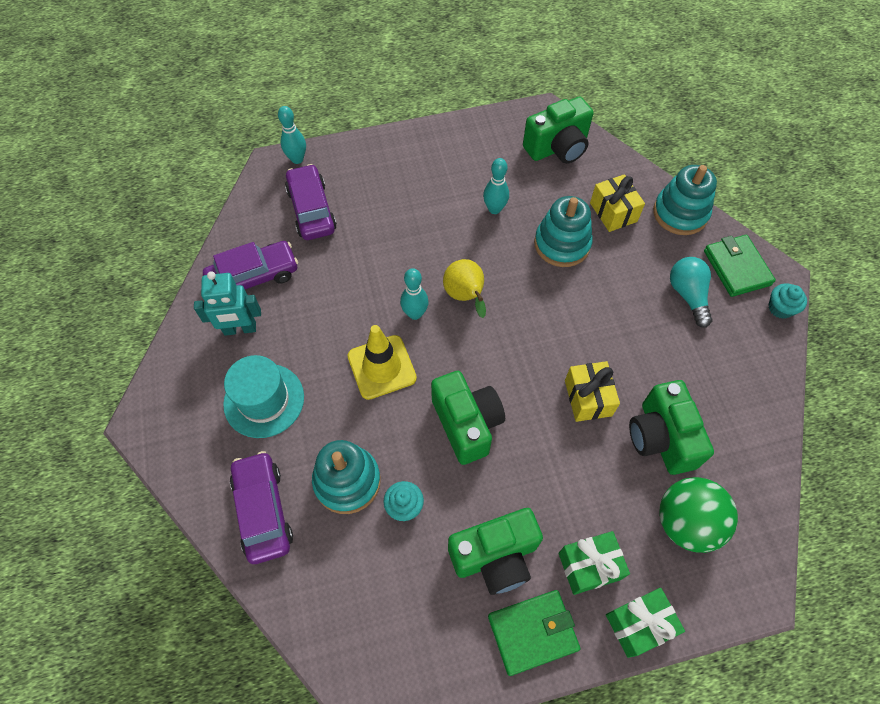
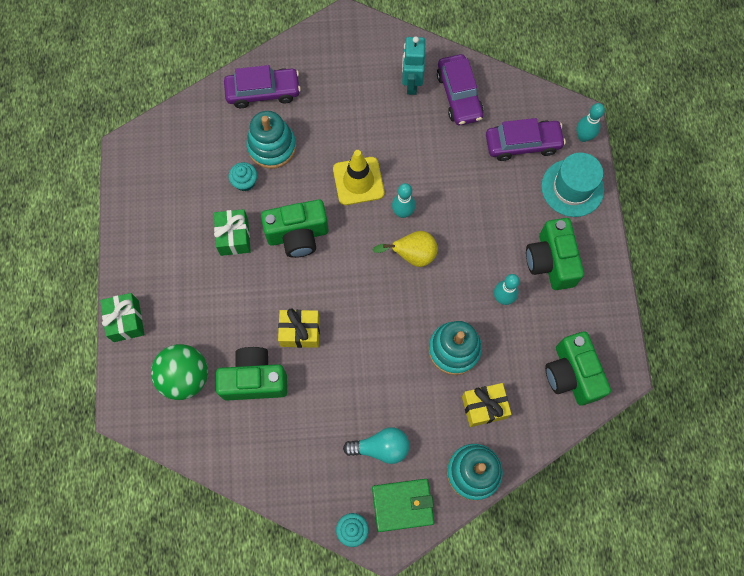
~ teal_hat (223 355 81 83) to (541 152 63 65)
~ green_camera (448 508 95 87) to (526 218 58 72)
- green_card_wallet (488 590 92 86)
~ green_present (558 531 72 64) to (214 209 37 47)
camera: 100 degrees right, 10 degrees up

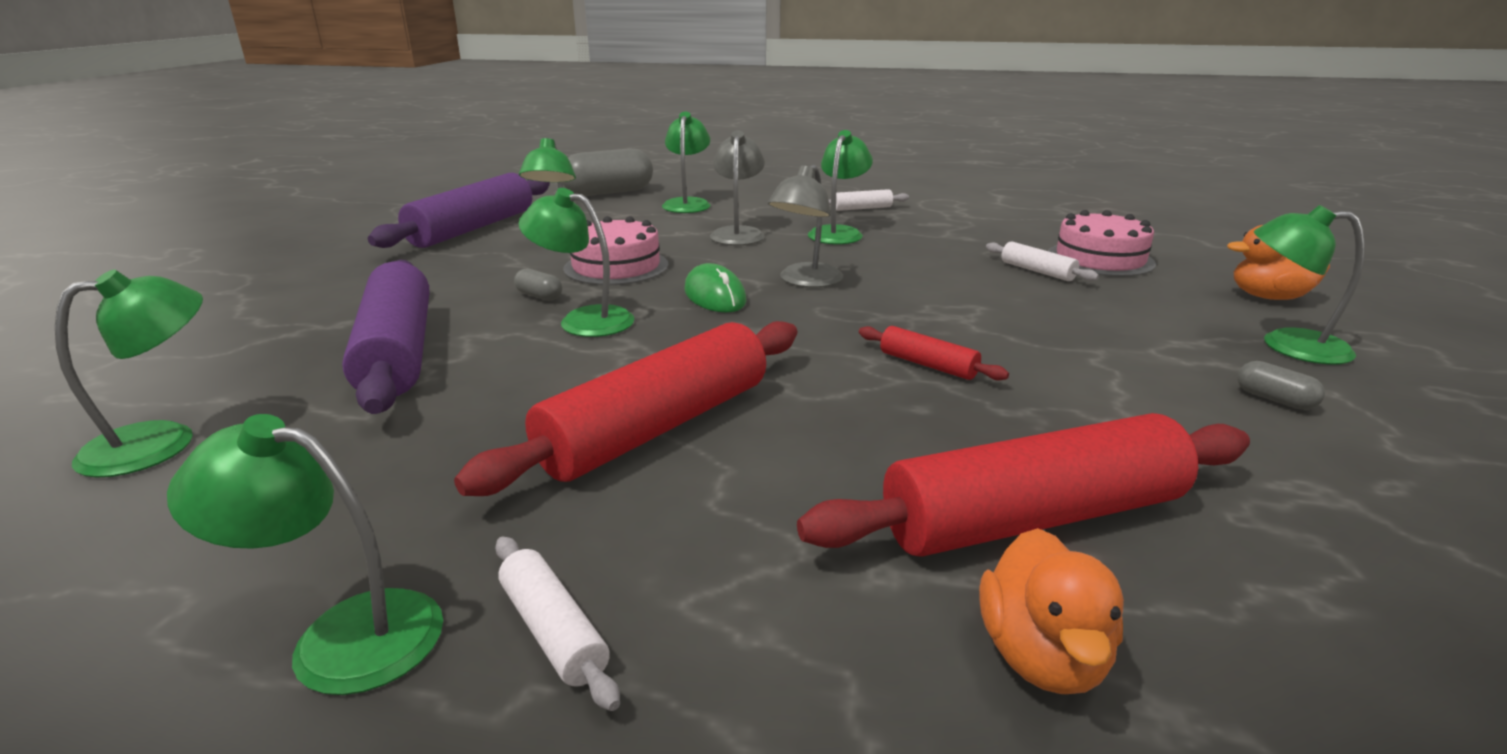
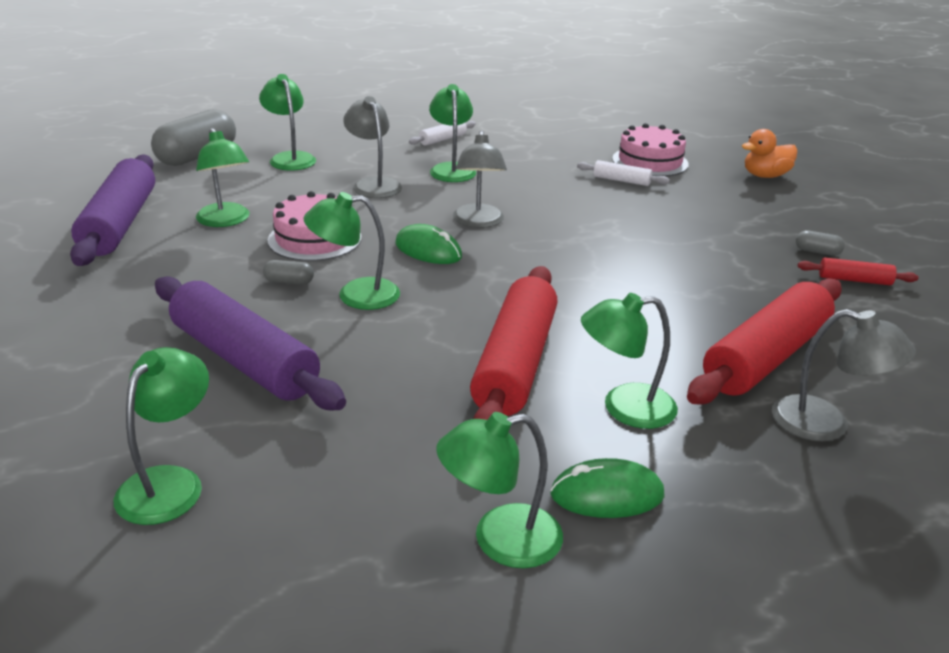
~ snow-white_dough_roller (495 537 125 174) to green_PC_mouse (550 458 114 60)
~ red_dough_roller (859 326 150 55) to (798 257 121 28)
~ bright_orange_duck (979 528 145 166) to grey_lamp (772 309 144 132)
~ green_lamp (1254 205 111 160) to (581 293 97 136)
camera: 30 degrees left, 5 degrees up

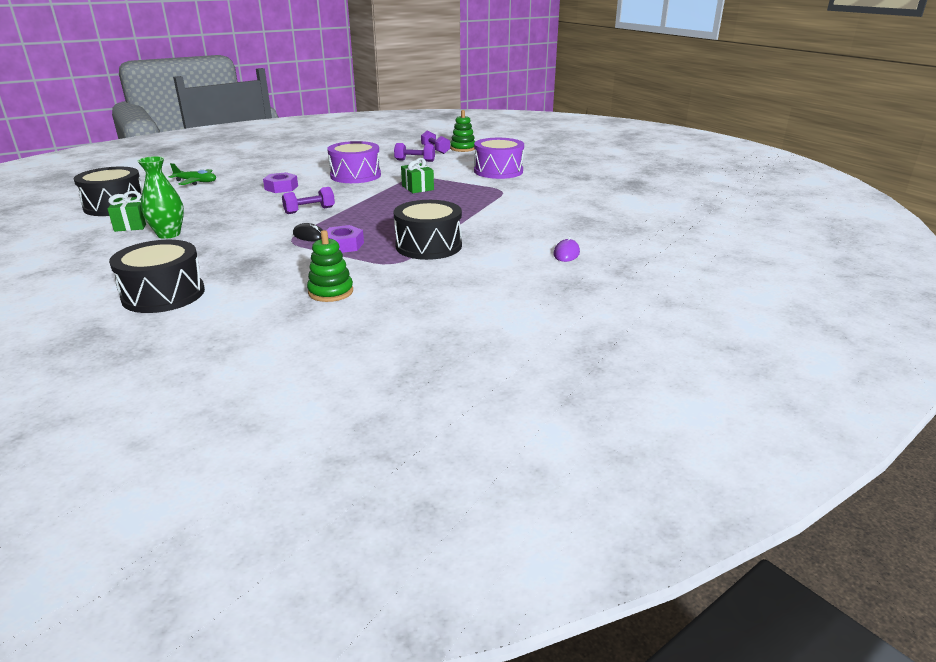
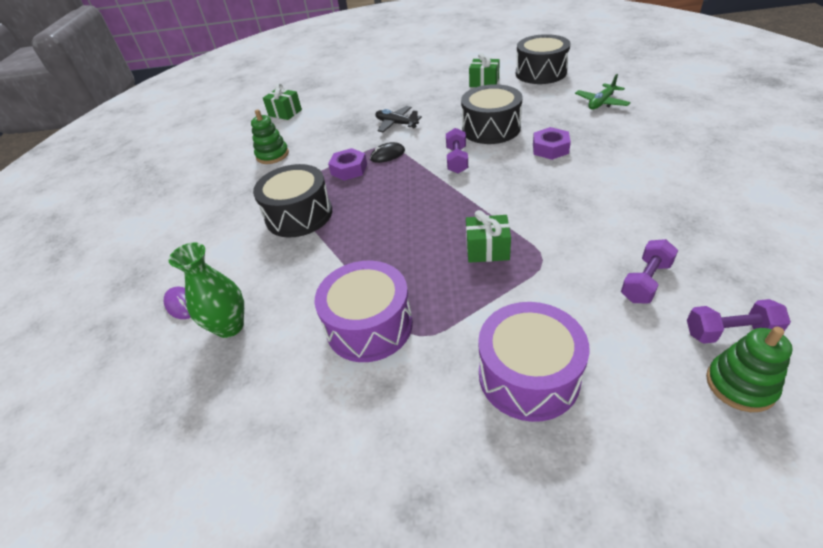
~ ebony_snare_drum (109 240 96 73) to (461 84 61 60)
~ green_tall_vase (137 156 47 83) to (169 242 75 96)
~ violet_snare_drum (327 141 54 42) to (315 261 98 101)
+ green_present (263 83 39 37)
+ ebony_plane (375 106 47 26)
camera: 125 degrees right, 15 degrees up

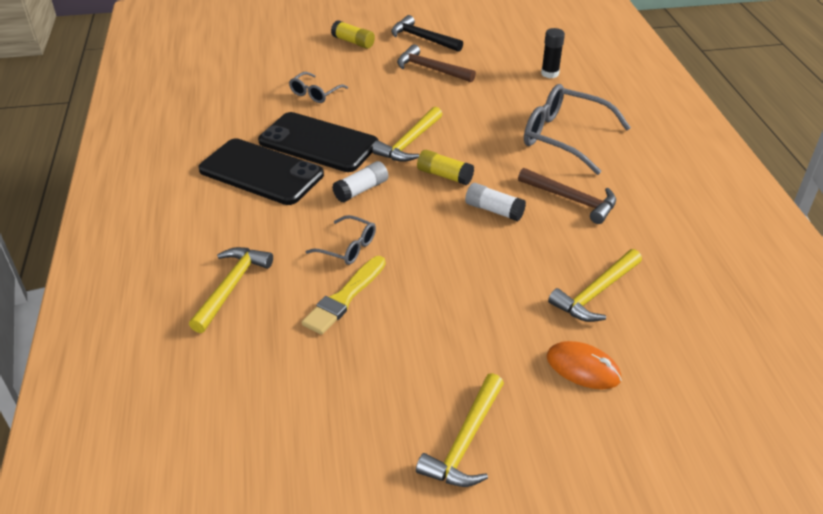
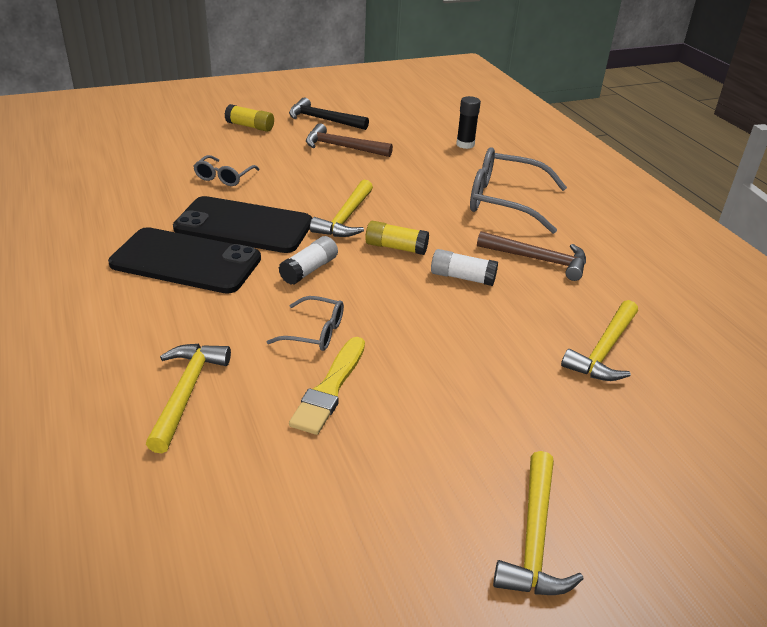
- bright_orange_PC_mouse (547 341 74 48)
camera: 15 degrees left, 5 degrees down

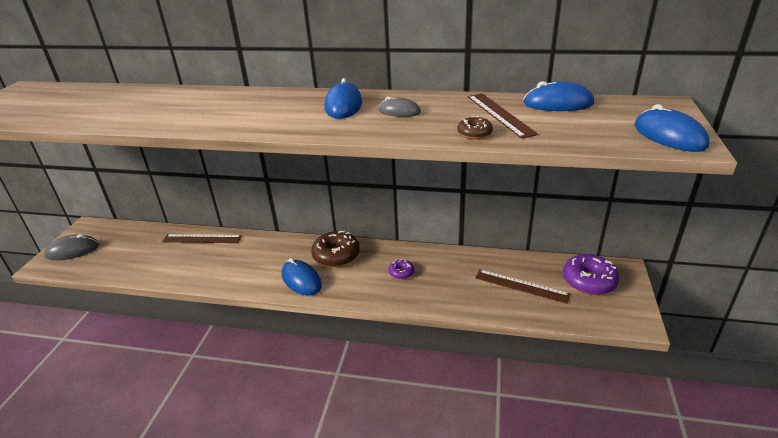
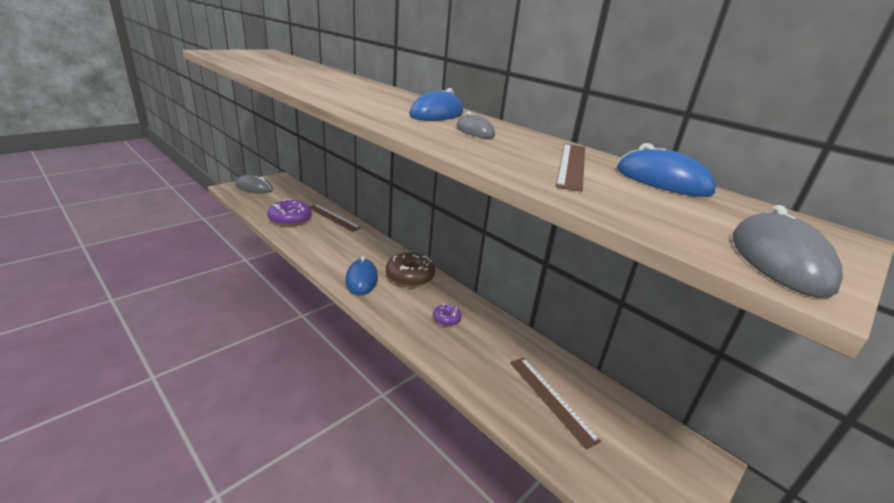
- russet_donut (457 116 36 23)
~ violet_donut (563 254 56 41) to (268 199 44 27)
~ cobalt_PC_mouse (634 104 76 48) to grey_PC_mouse (733 205 110 93)
camera: 30 degrees right, 5 degrees down

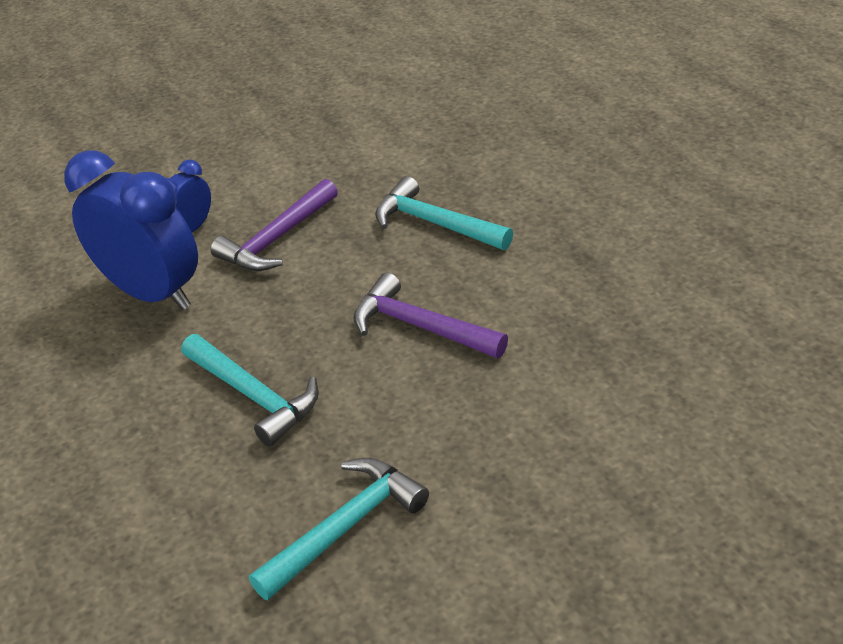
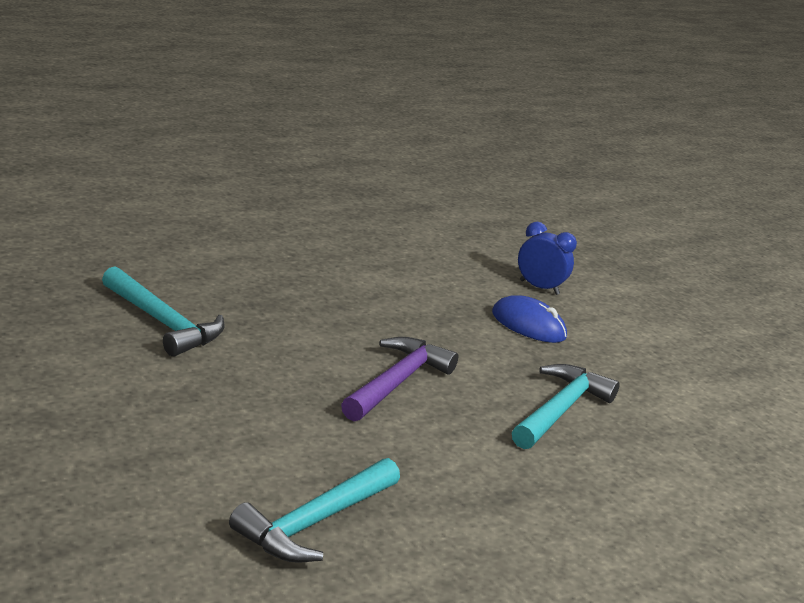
- cobalt_bedside_clock (64 150 134 160)
~ teal_claw_hammer (181 334 138 112) to (229 458 171 105)
~ violet_claw_hammer (211 179 127 92) to cobalt_PC_mouse (492 295 75 48)
camera: 80 degrees right, 15 degrees down

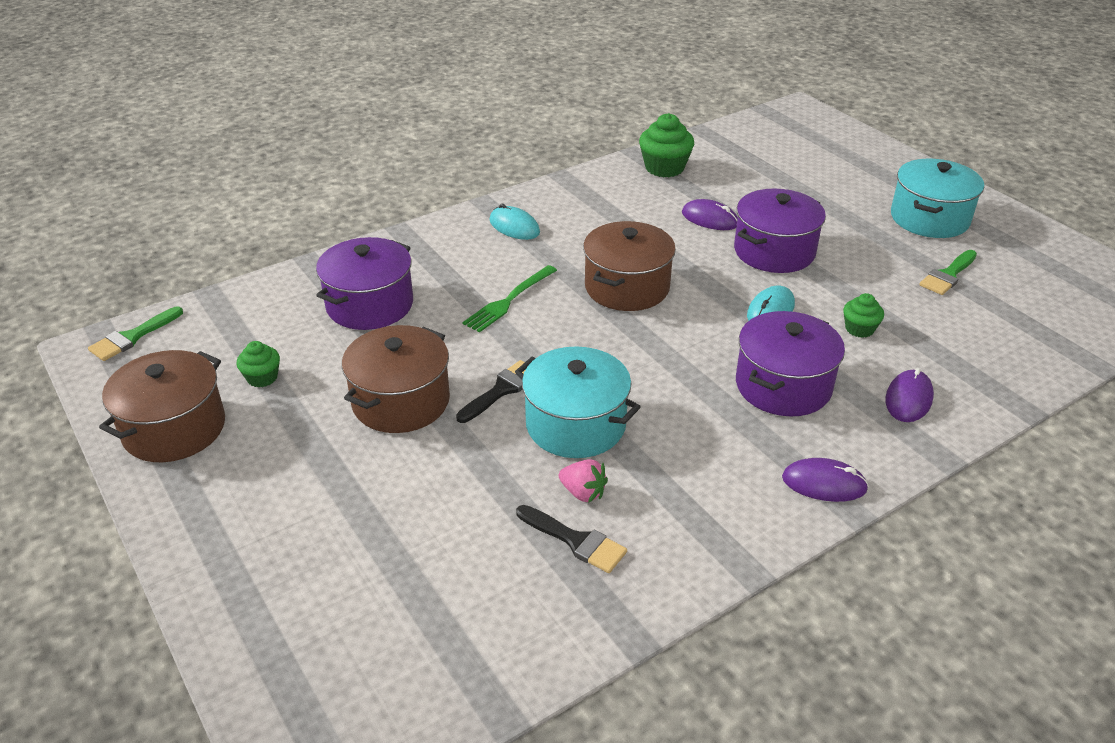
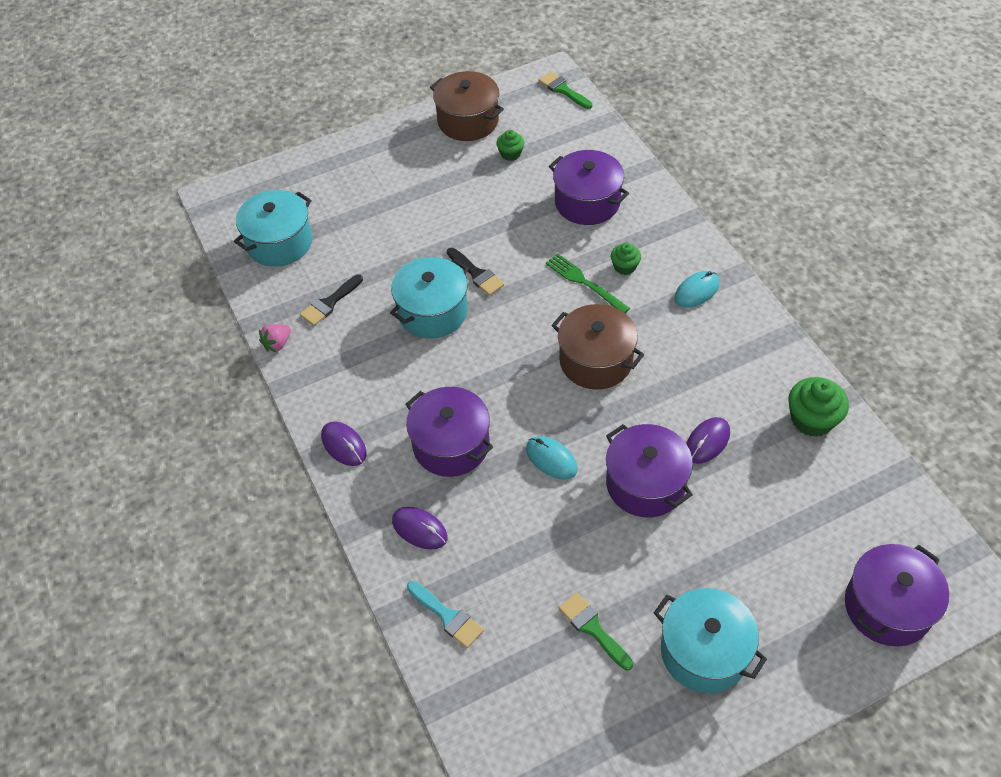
- russet_pot (342 325 108 108)
~ pink_toy_strawberry (559 459 49 44) to (259 324 32 28)
~ violet_PC_mouse (782 458 87 44) = (321 421 45 45) 60 degrees counterclockwise
~ green_cupcake (843 293 41 45) to (611 243 30 32)
+ teal_pot (234 190 78 77)
+ teal_brush (407 581 77 67)
+ violet_pot (845 544 104 102)
camera: 100 degrees right, 15 degrees up

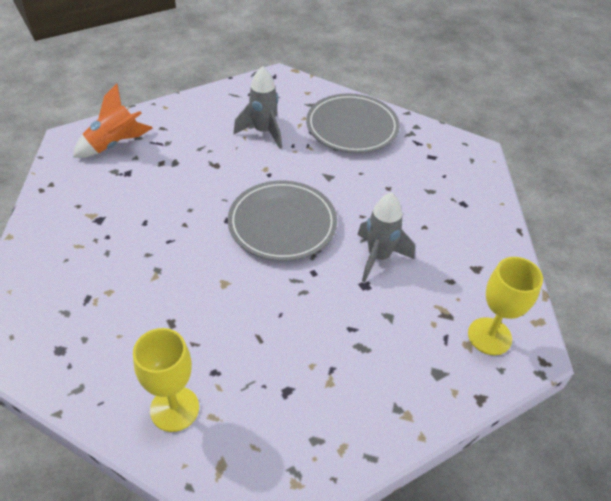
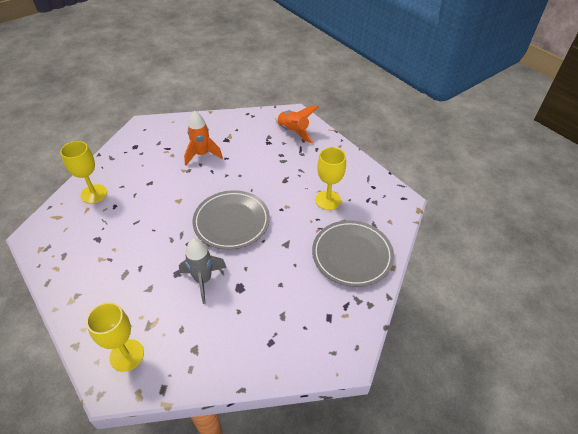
~ grey_spaceship (234 66 48 83) to yellow_goblet (315 147 31 63)
+ bright_orange_spaceship (184 111 39 54)
camera: 85 degrees right, 0 degrees up

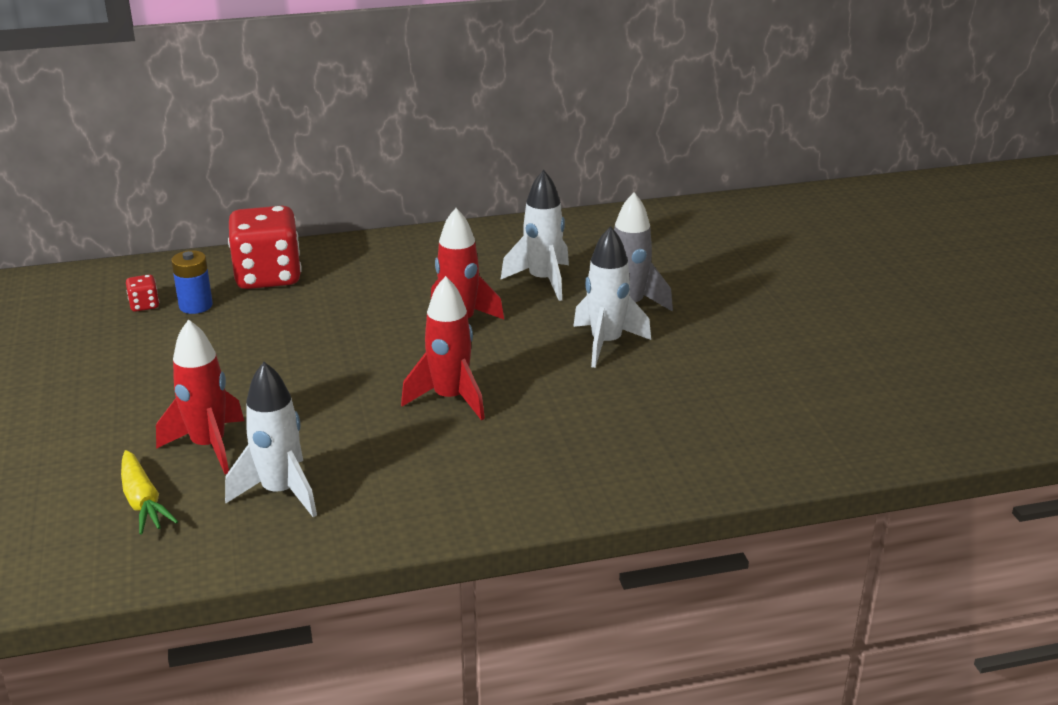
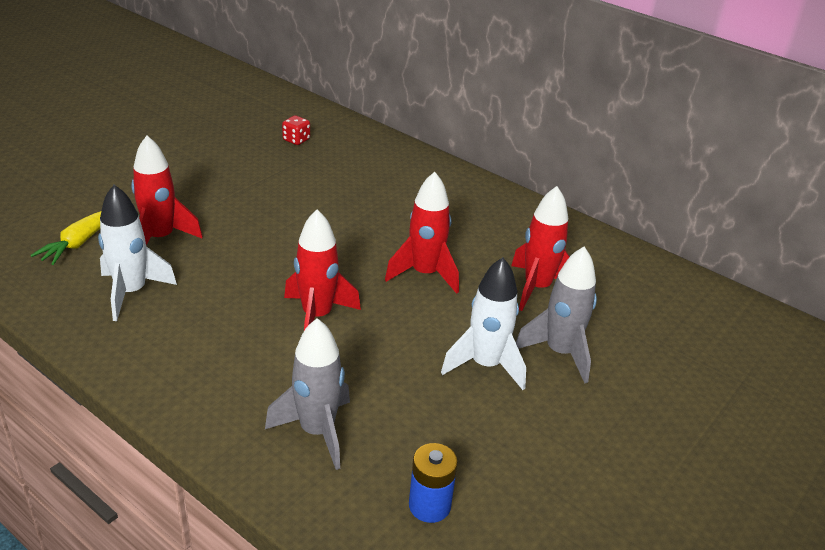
~ cobalt_power_cell (171 250 42 64) to (409 443 49 80)
- red_die (228 206 74 83)
~ snow-white_spaceship (501 170 68 131) to red_spaceship (511 186 59 125)
+ grey_spaceship (265 318 85 152)
camera: 50 degrees right, 5 degrees up

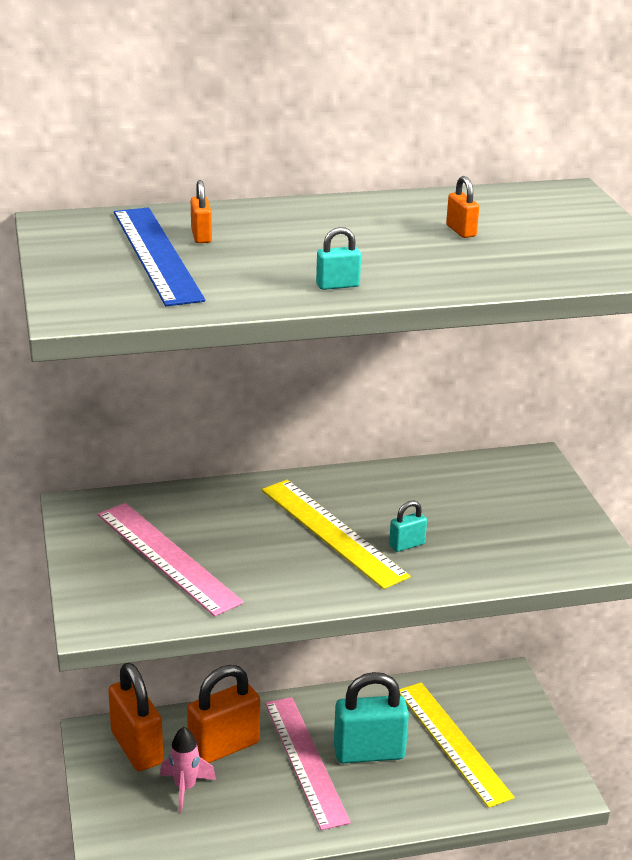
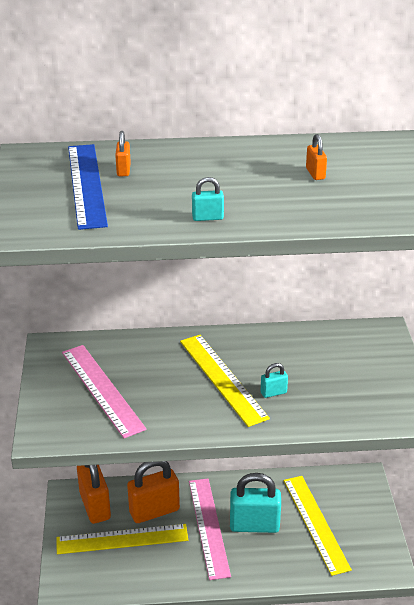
~ pink_spaceship (160 727 56 85) to yellow_ruler (57 524 131 30)
camera: 10 degrees right, 5 degrees up

